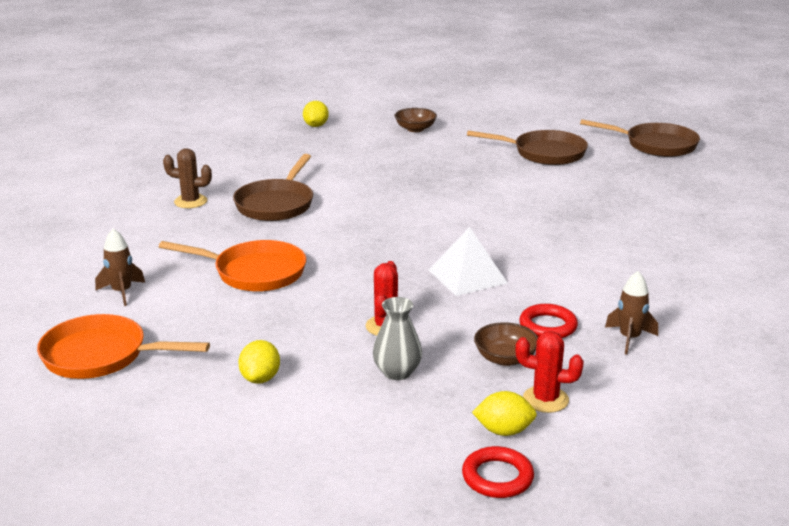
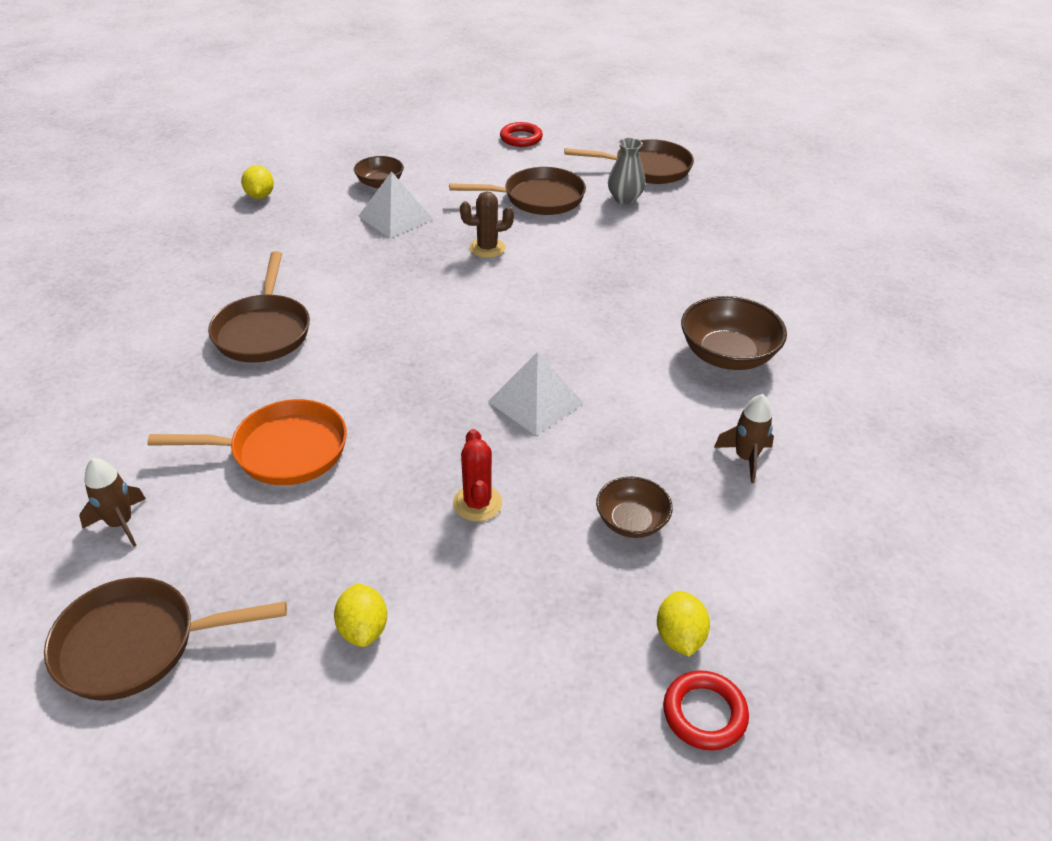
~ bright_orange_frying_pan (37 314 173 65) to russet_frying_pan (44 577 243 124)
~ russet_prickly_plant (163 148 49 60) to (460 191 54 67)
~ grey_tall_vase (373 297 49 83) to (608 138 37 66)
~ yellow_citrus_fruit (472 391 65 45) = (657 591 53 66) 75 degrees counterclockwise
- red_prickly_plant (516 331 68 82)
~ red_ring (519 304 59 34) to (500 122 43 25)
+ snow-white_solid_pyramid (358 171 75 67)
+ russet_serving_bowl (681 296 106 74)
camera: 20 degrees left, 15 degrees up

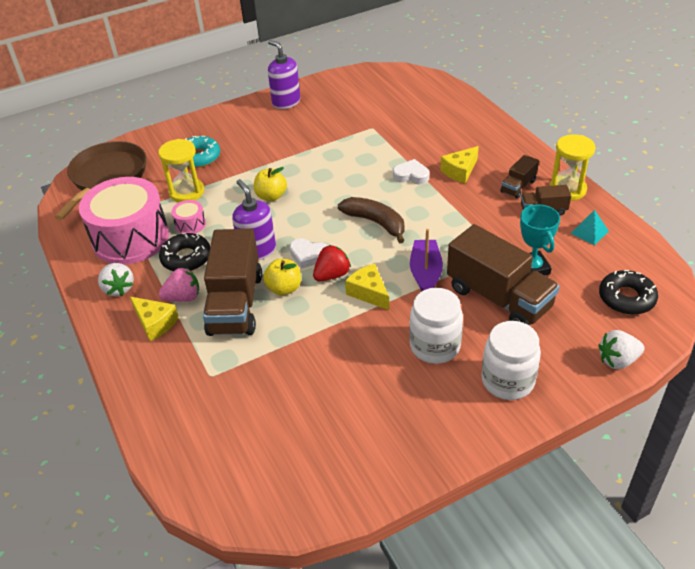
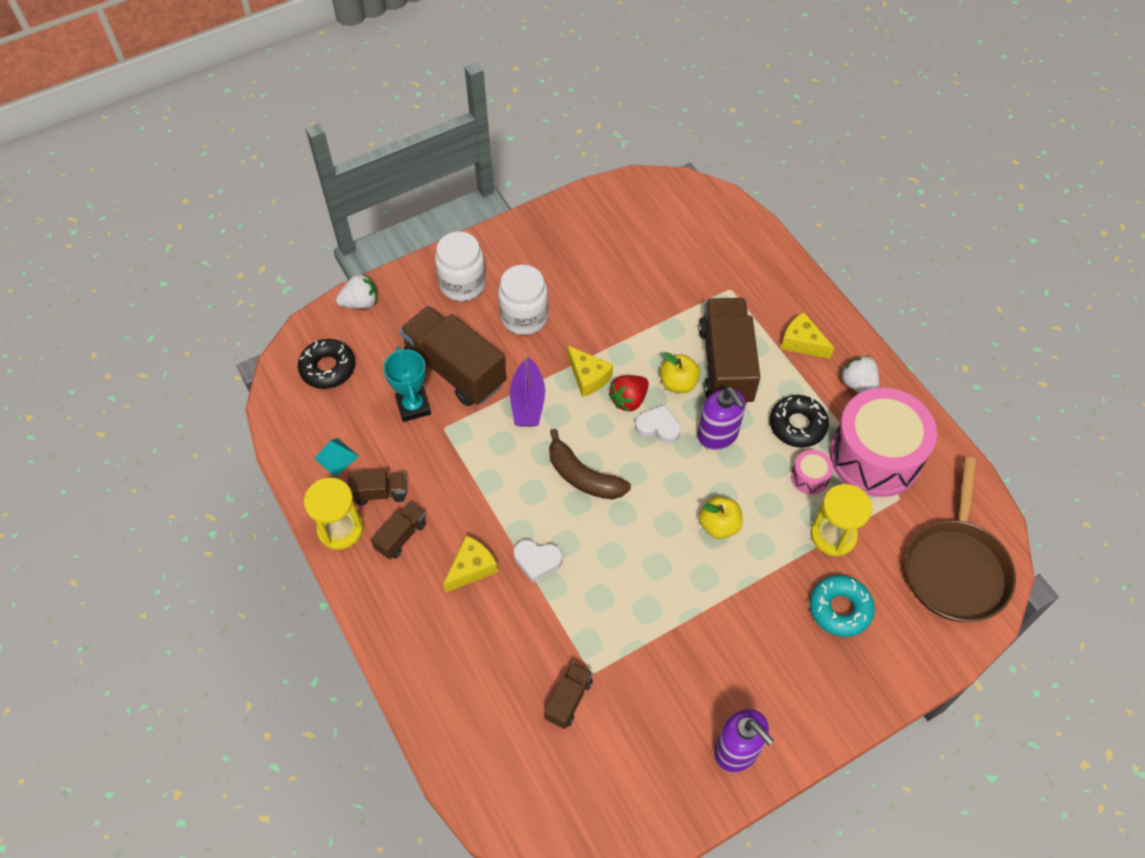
- pink_toy_strawberry (159 268 40 34)
+ russet_toy_truck (544 662 49 67)
camera: 175 degrees right, 15 degrees up

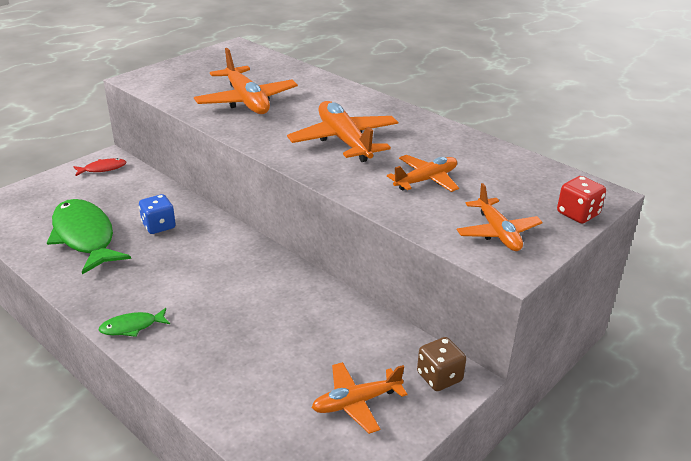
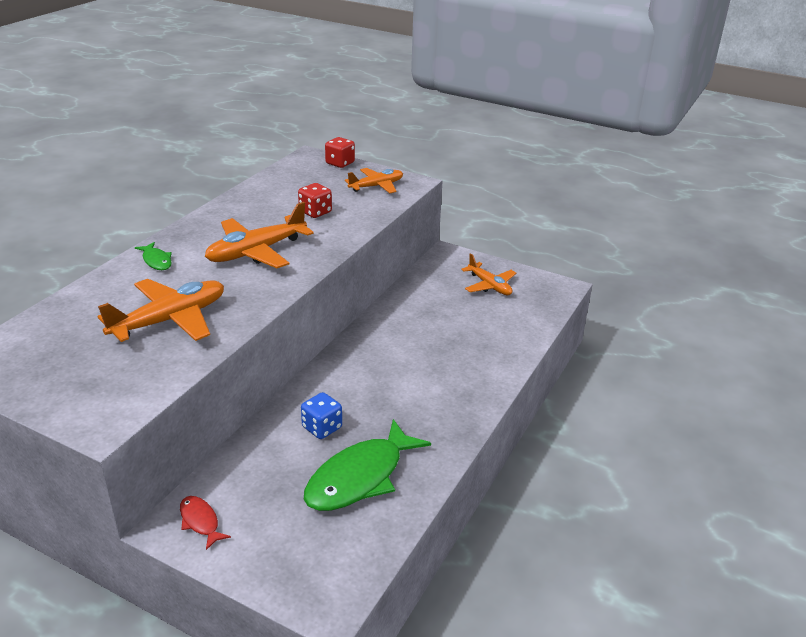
~ green_toy_fish (98 308 72 29) to (135 242 37 28)
~ bright_orange_plane (387 155 72 37) to red_die (298 183 34 35)
- russet_die (417 337 49 54)
camera: 105 degrees left, 0 degrees up

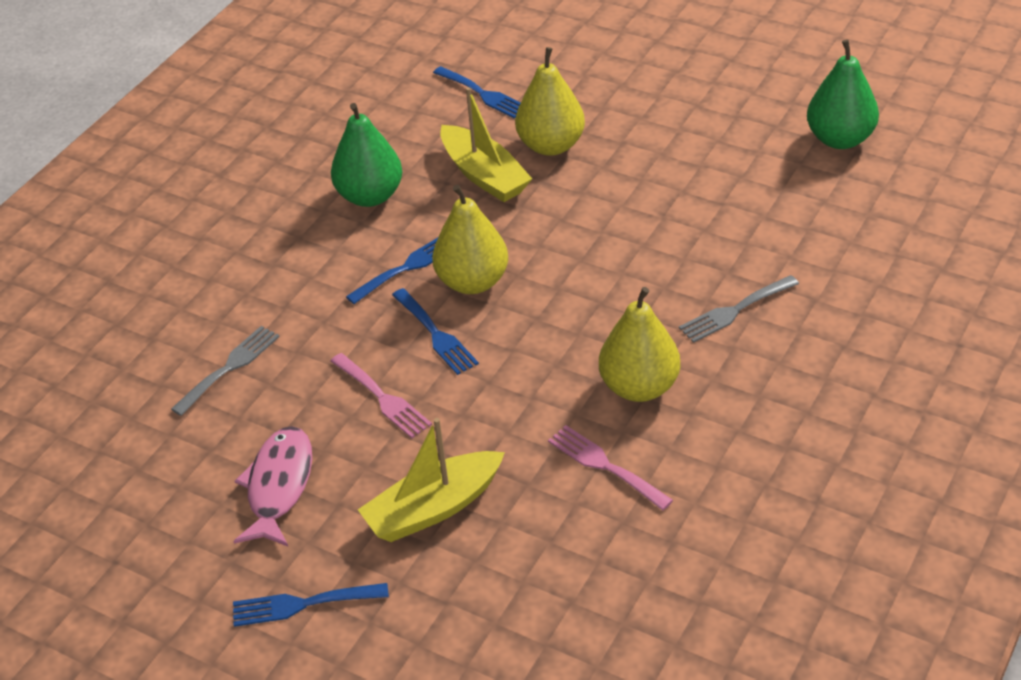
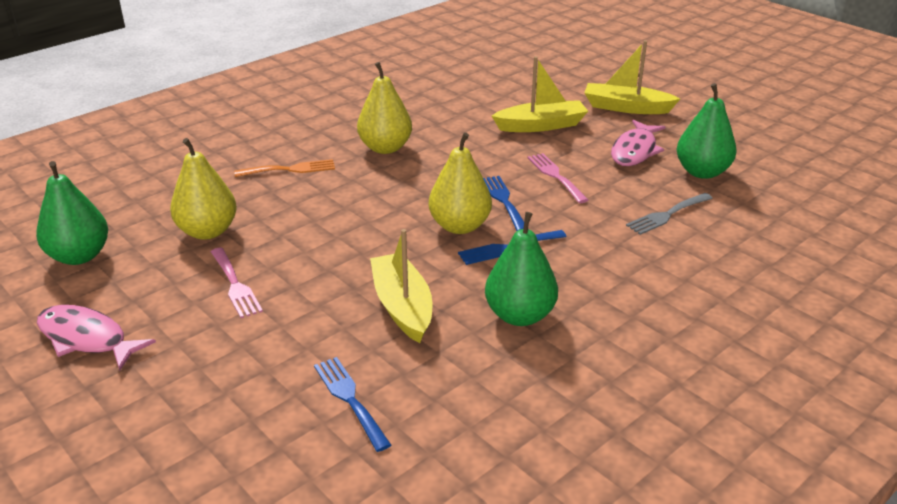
~ cobalt_table_fork (233 583 156 44) to yellow_sailboat (584 40 96 74)
~ yellow_toy_pear (515 47 70 109) to (170 138 67 102)
~ pink_table_fork (548 425 125 85) to (211 247 52 71)
~ grey_table_fork (679 275 120 68) to bright_orange_table_fork (234 159 101 18)
+ pink_toy_fish (37 305 119 66)
+ green_toy_pear (677 83 60 96)
camera: 165 degrees left, 10 degrees down

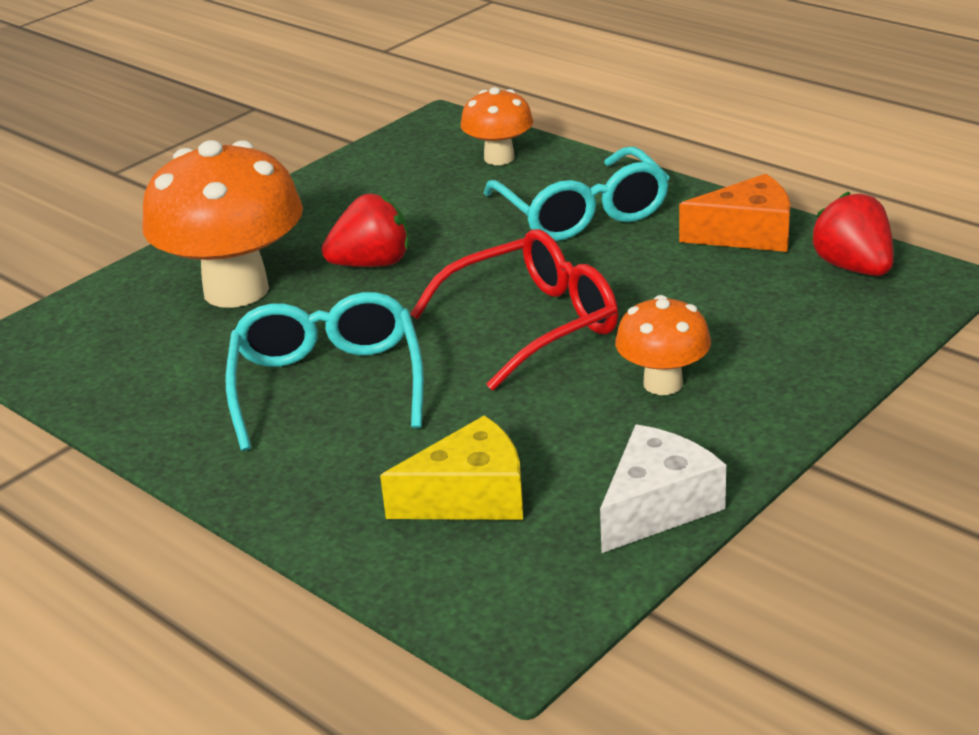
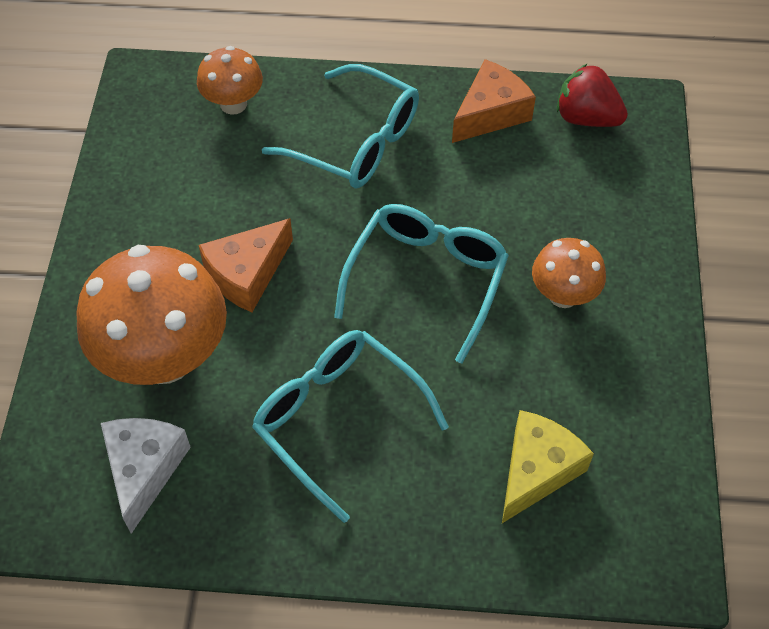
~ red_toy_strawberry (322 194 87 73) to bright_orange_piece_of_cheese (198 218 95 94)
~ red_eyeglasses (410 229 208 162) to teal_eyeglasses (334 204 175 160)
~ snow-white_piece_of_cheese (600 425 126 128) to (101 418 90 116)
camera: 40 degrees left, 25 degrees up

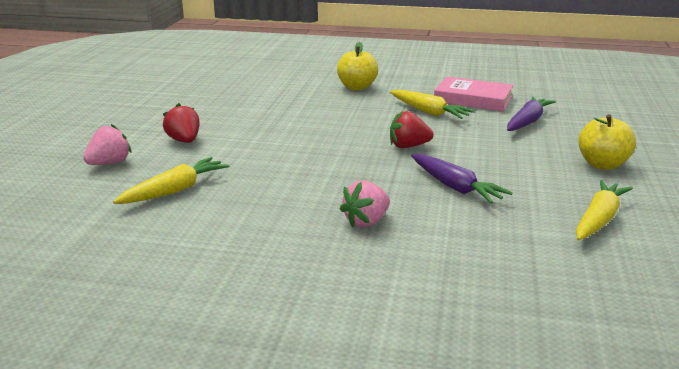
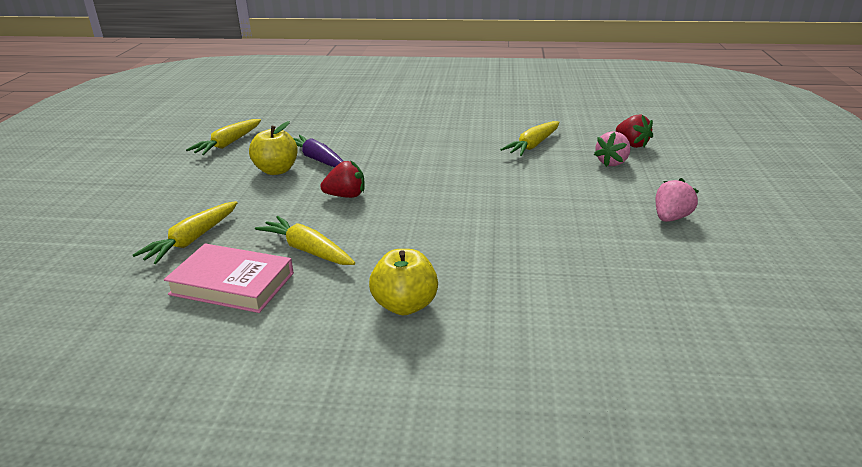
~ red_toy_strawberry (163 103 37 40) to (616 115 37 33)
~ pink_toy_strawberry (340 180 50 47) to (656 178 43 44)
~ violet_toy_carrot (507 97 49 34) to yellow_toy_carrot (133 201 105 63)
~ yellow_toy_apple (578 114 58 56) to (249 121 49 54)
camera: 175 degrees right, 5 degrees up

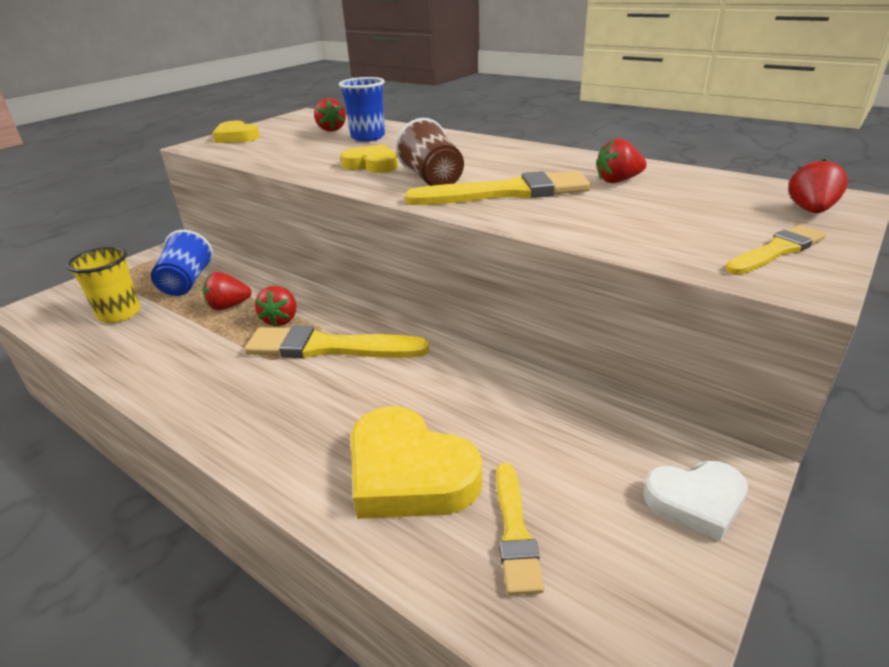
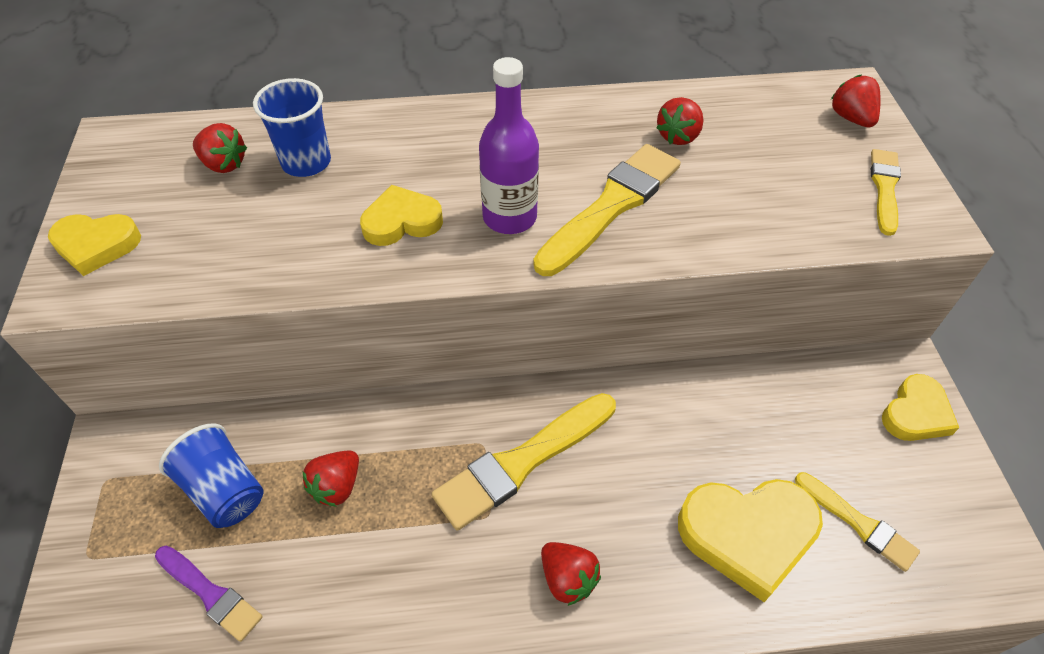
~ yellow_cup (67 247 74 76) to violet_brush (155 546 107 96)
~ red_toy_strawberry (255 286 41 40) to (541 542 60 64)
~ russet_cup (396 118 68 68) to violet_bottle (479 57 60 177)
~ snow-white_heart (643 461 105 81) to yellow_heart (882 374 77 67)
camera: 45 degrees left, 20 degrees up

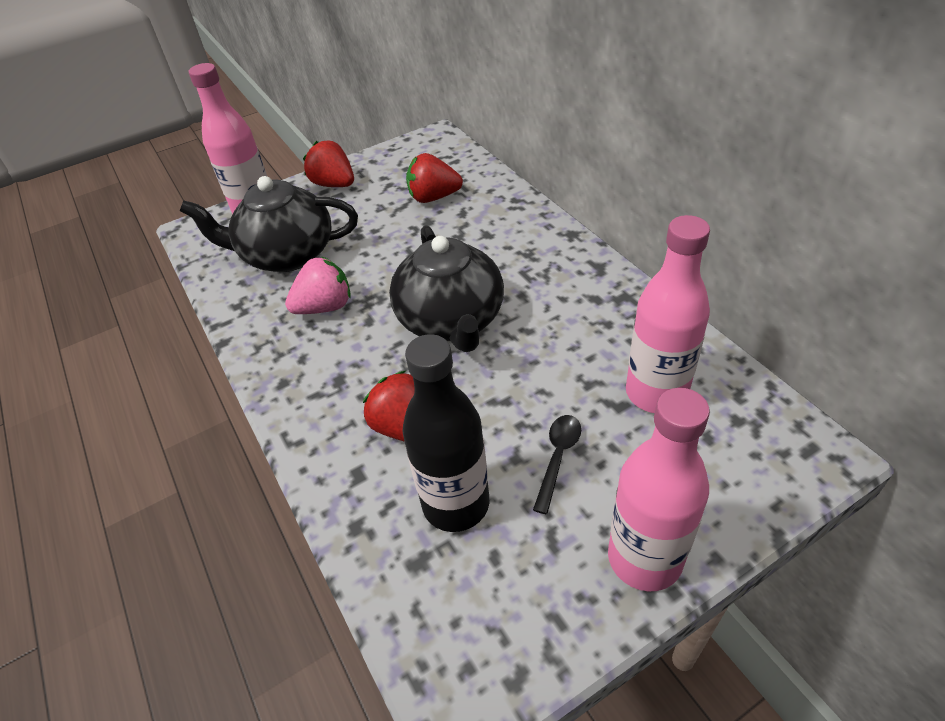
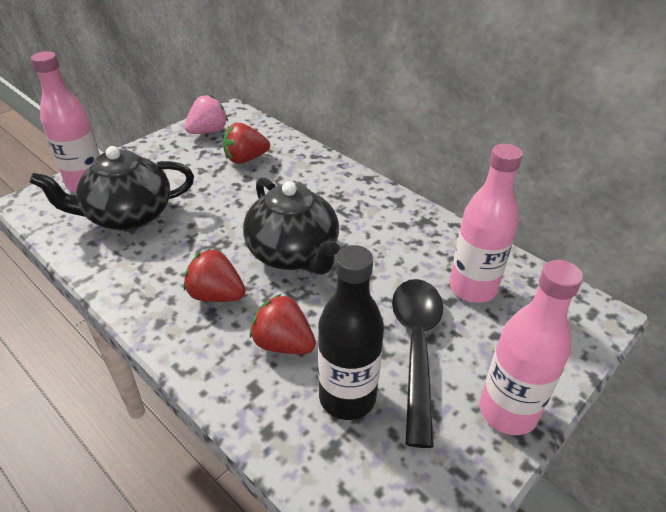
~ pink_toy_strawberry (285 256 66 58) to (185 95 43 39)
~ red_toy_strawberry (303 141 51 46) to (184 248 62 54)
~ ebony_teaspoon (533 415 48 99) = (392 279 51 169) x2.07
camera: 20 degrees left, 5 degrees down

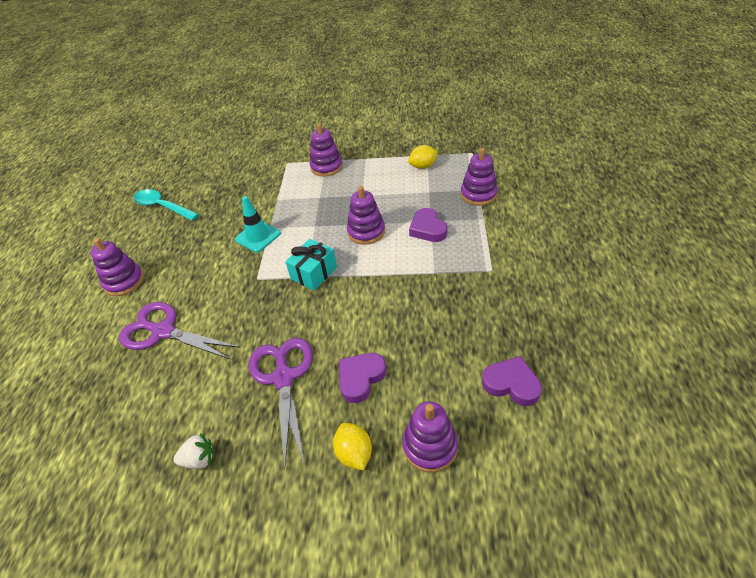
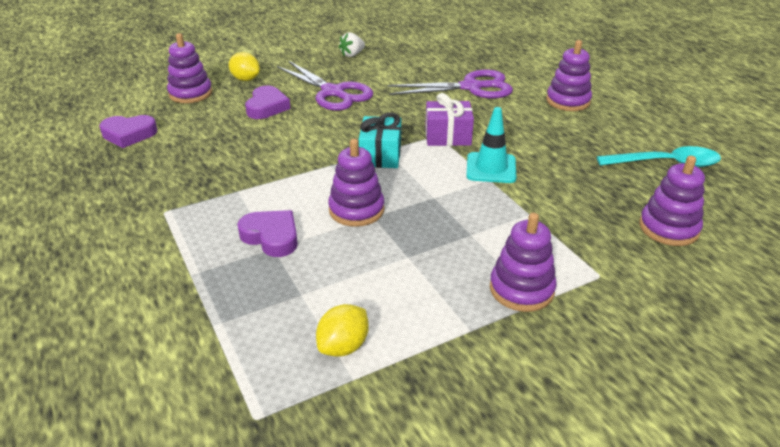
~ violet_stacking_toy (461 148 37 58) to (639 156 66 90)
+ violet_present (425 93 49 53)
camera: 145 degrees right, 10 degrees down

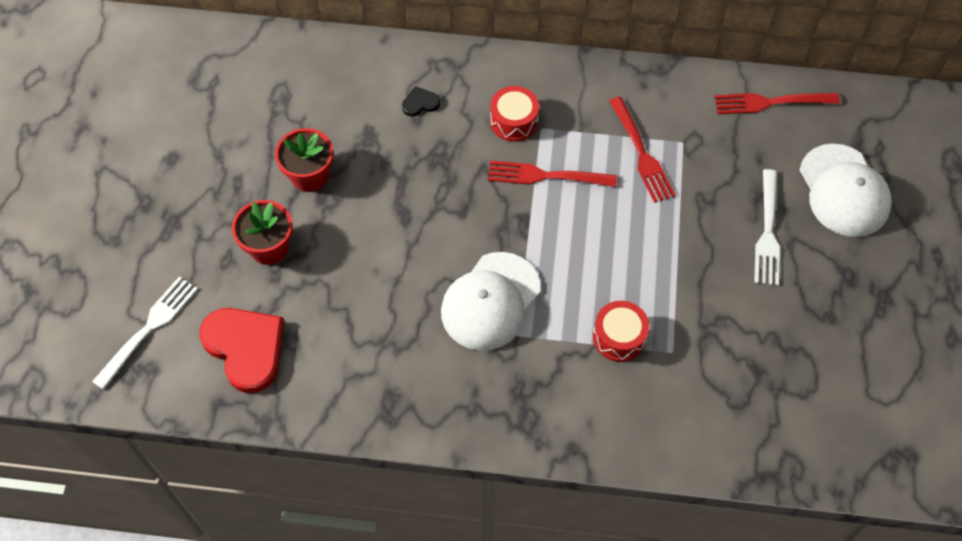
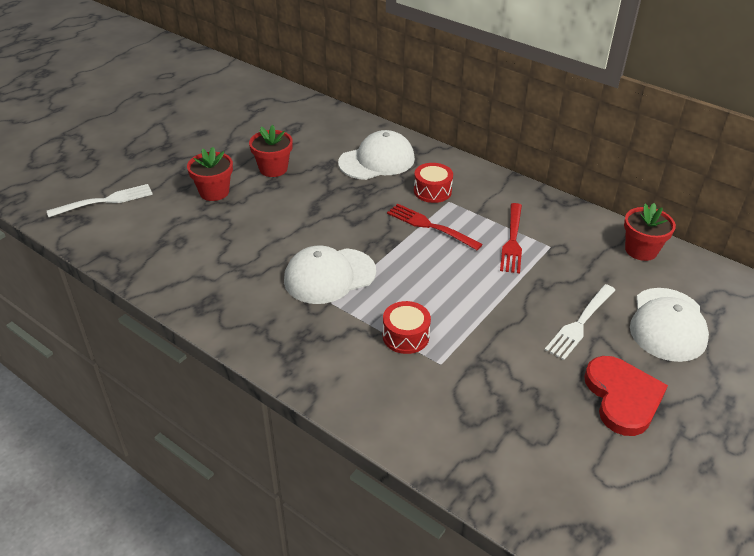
~ red_heart (199 308 86 85) to (584 356 84 80)
~ ebony_heart (402 86 38 30) to snow-white_cap (338 130 77 50)
~ red_table_fork (714 93 126 21) to red_plant_pot (624 203 52 58)
camera: 30 degrees right, 20 degrees down

